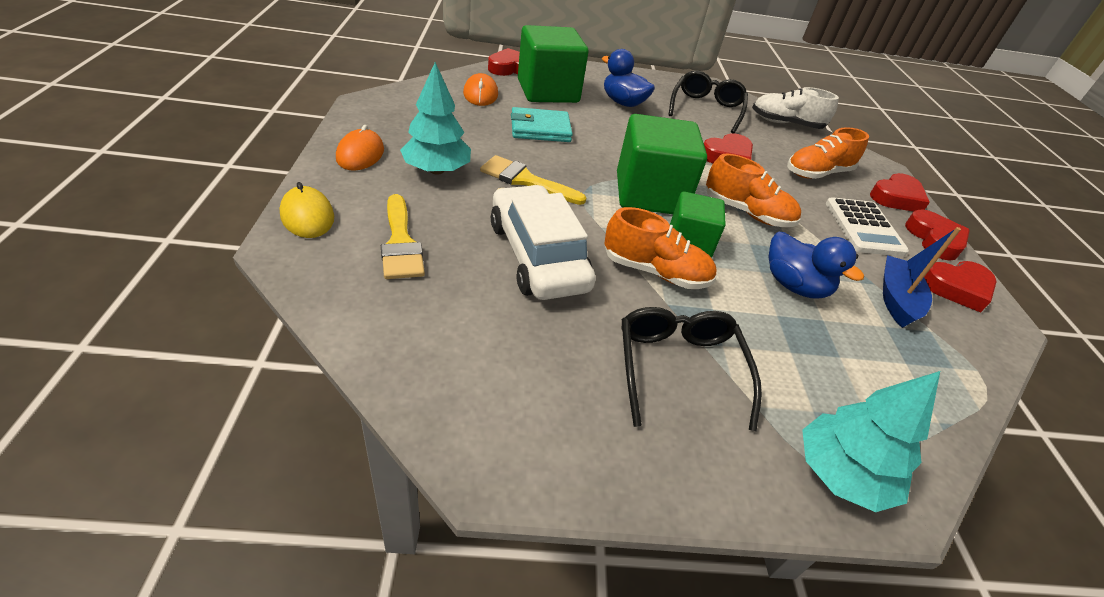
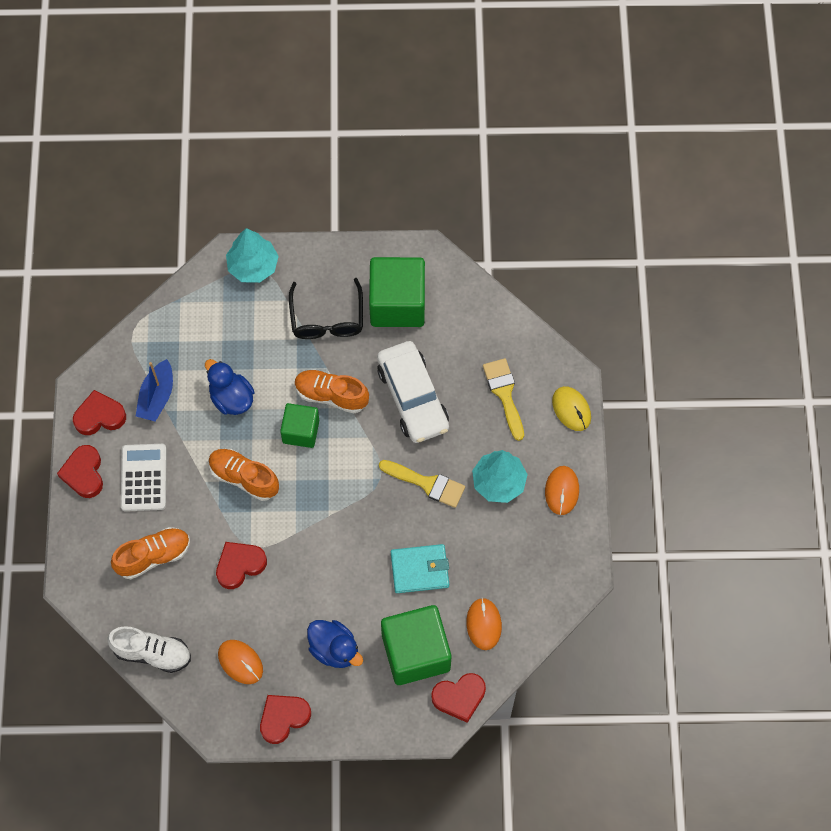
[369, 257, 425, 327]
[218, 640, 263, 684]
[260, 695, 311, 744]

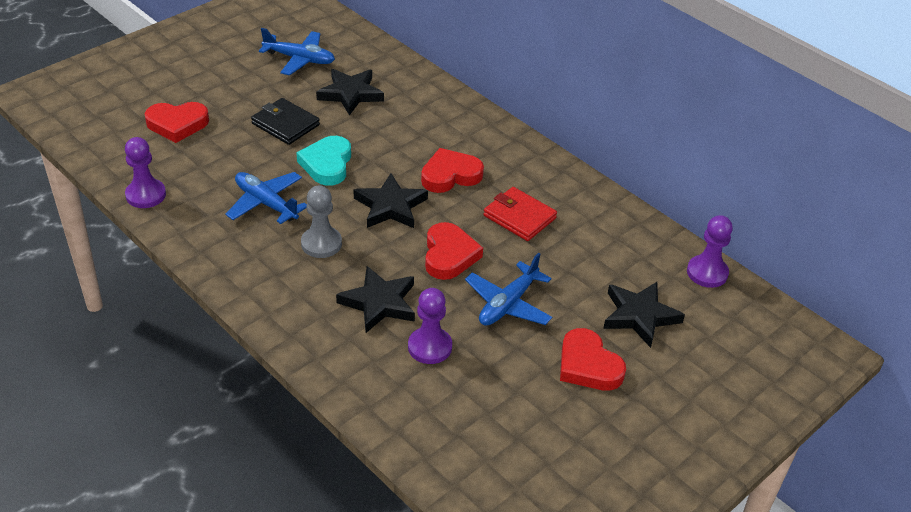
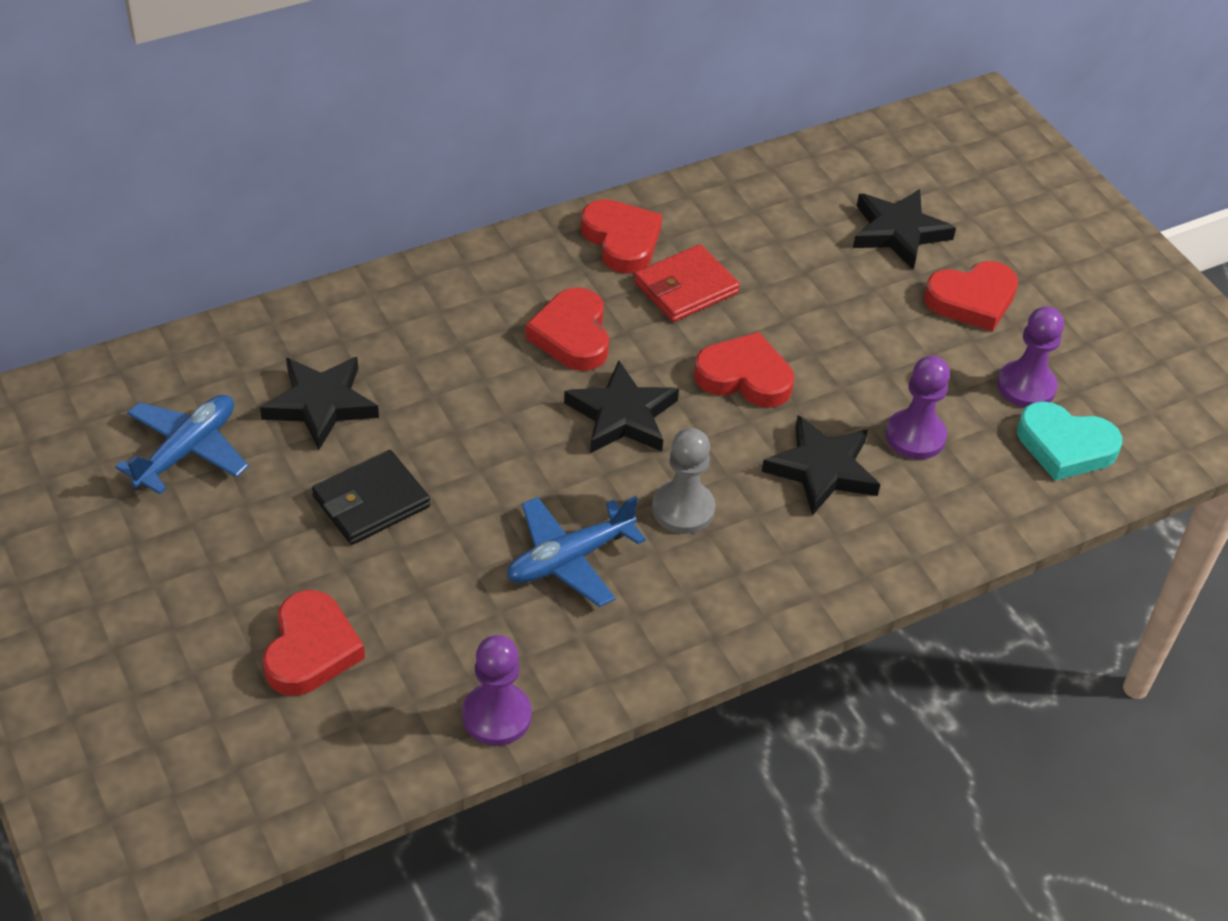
[1017, 401, 1122, 481]
[465, 253, 552, 326] (first image)
[997, 306, 1064, 408]
[581, 199, 662, 274]

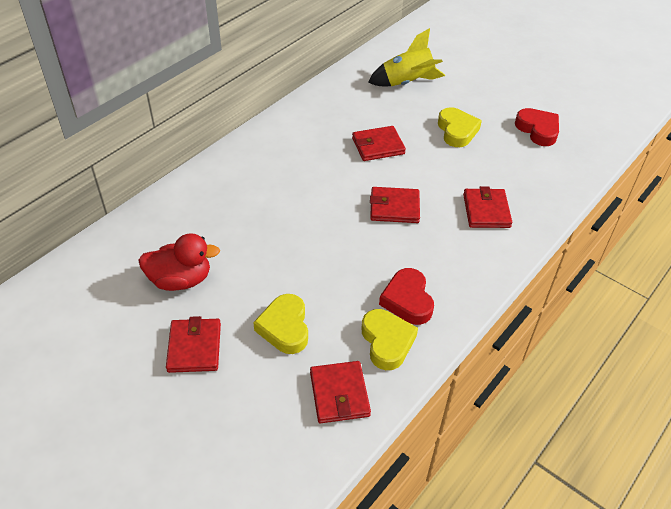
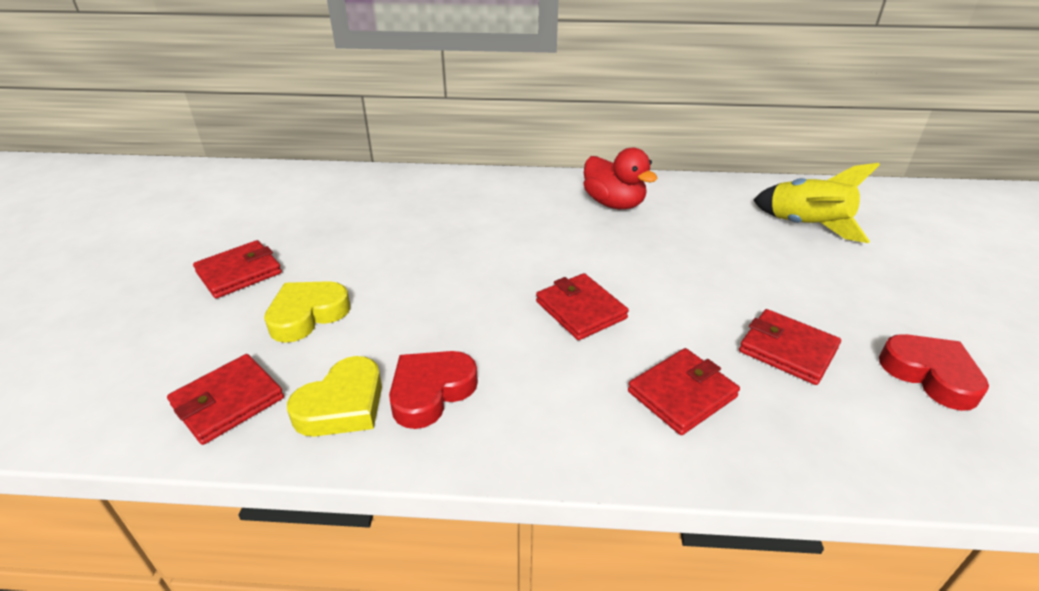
[583, 148, 658, 209]
[739, 309, 841, 385]
[438, 107, 482, 147] (first image)
[879, 334, 989, 411]

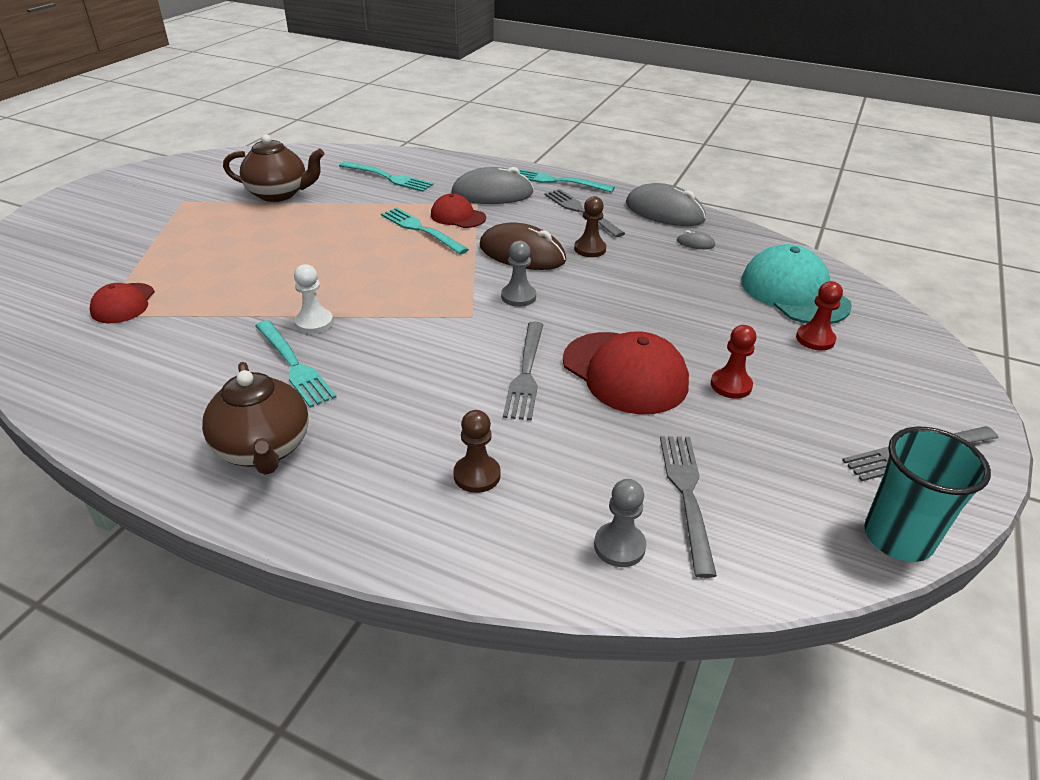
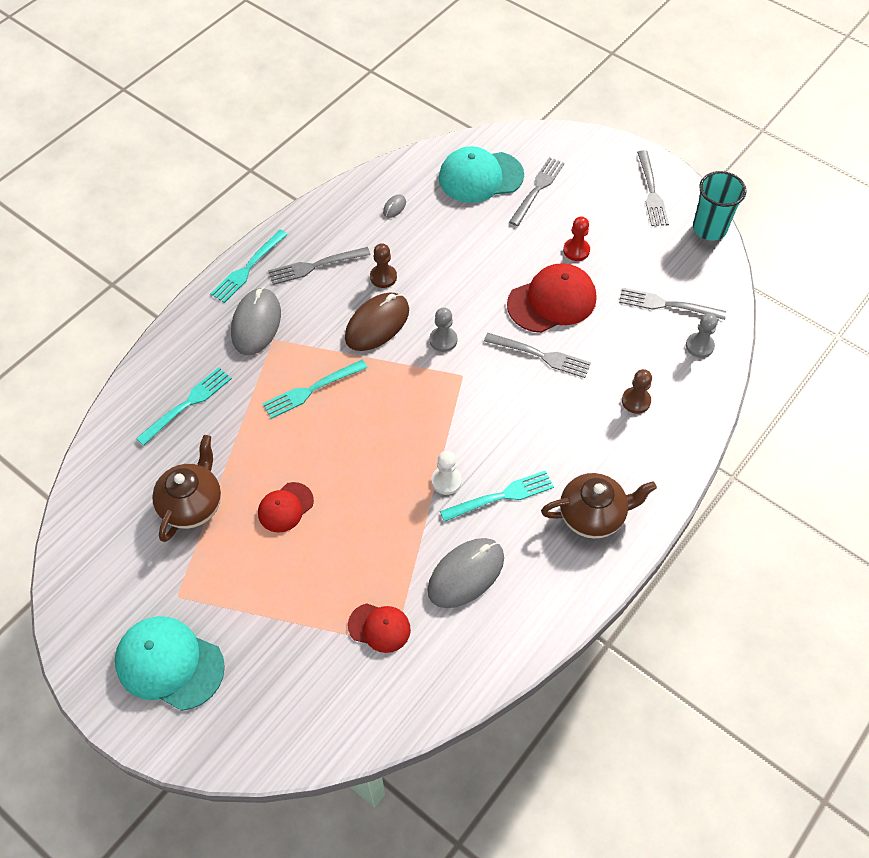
[258, 482, 314, 533]
[427, 538, 504, 608]
[509, 157, 564, 226]
[115, 616, 225, 711]

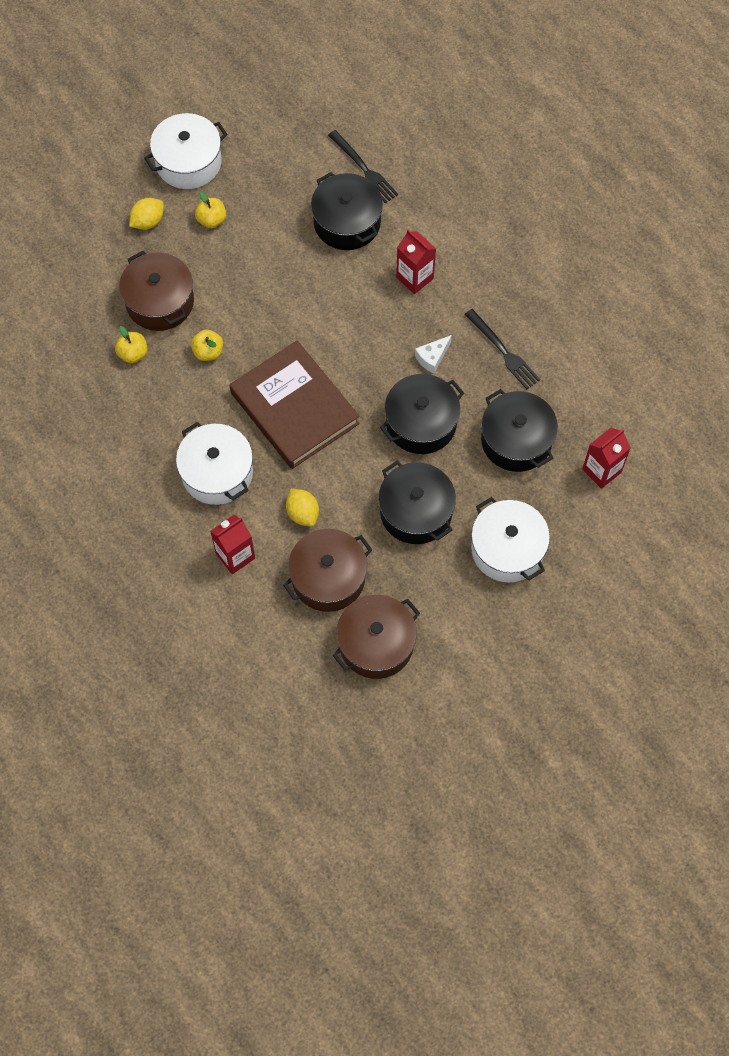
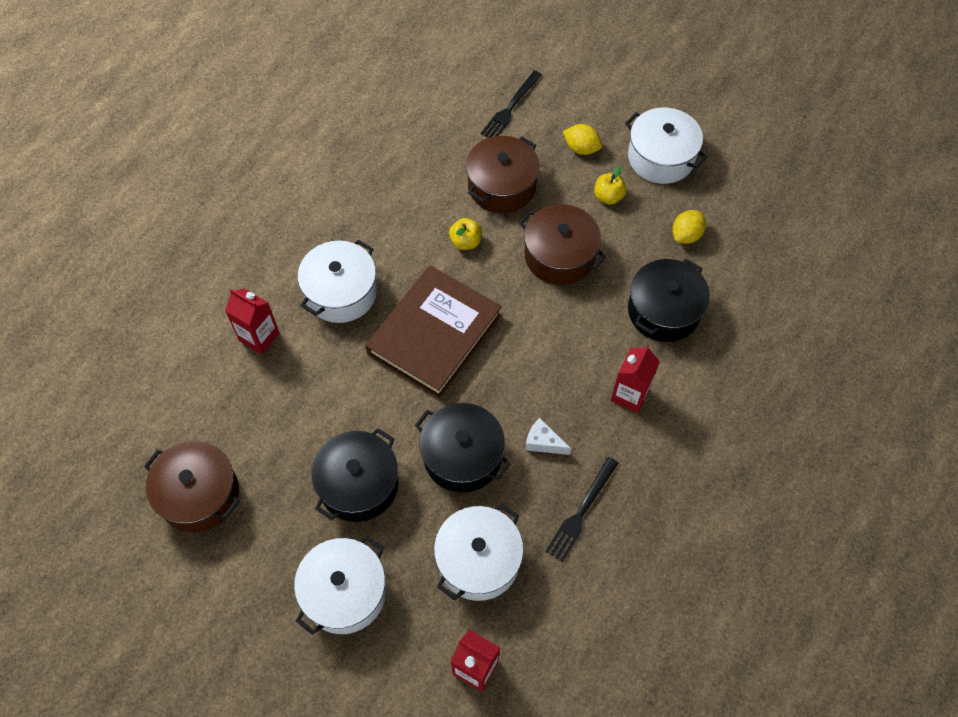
[115, 326, 148, 363] (first image)
[519, 204, 606, 285]
[672, 210, 706, 244]
[480, 70, 542, 138]
[434, 504, 524, 601]

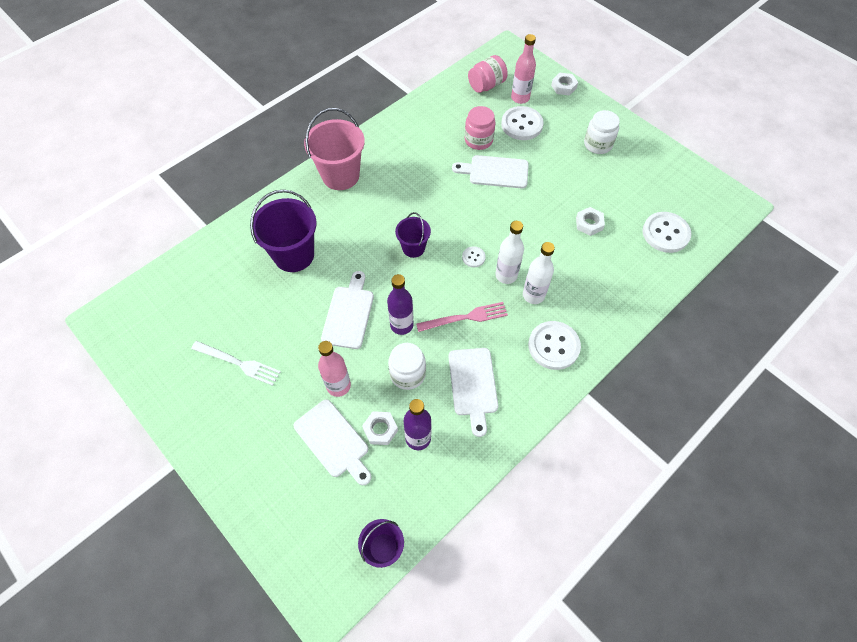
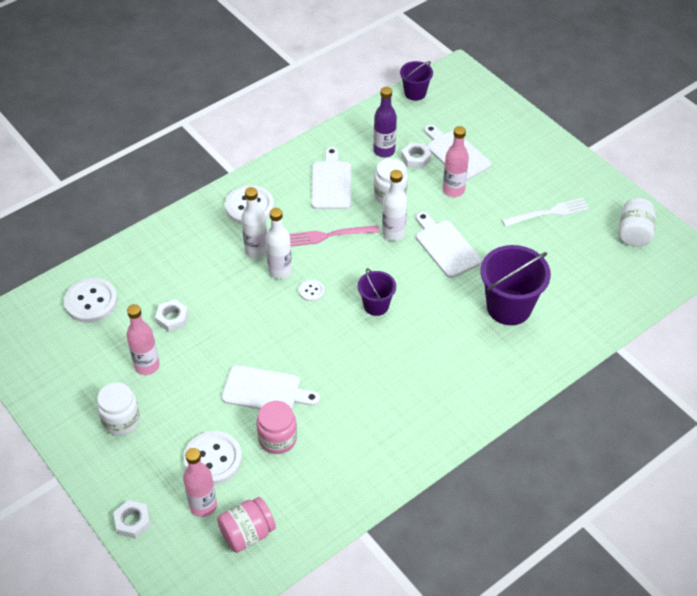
[502, 198, 589, 226]
[304, 108, 365, 190] (first image)
[416, 212, 482, 278]
[382, 170, 407, 241]
[126, 304, 160, 375]
[619, 198, 656, 247]

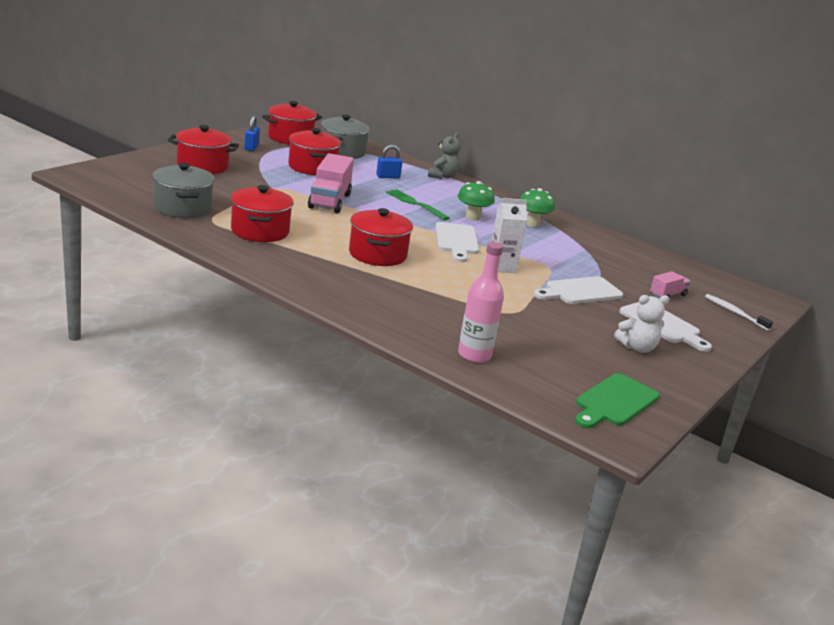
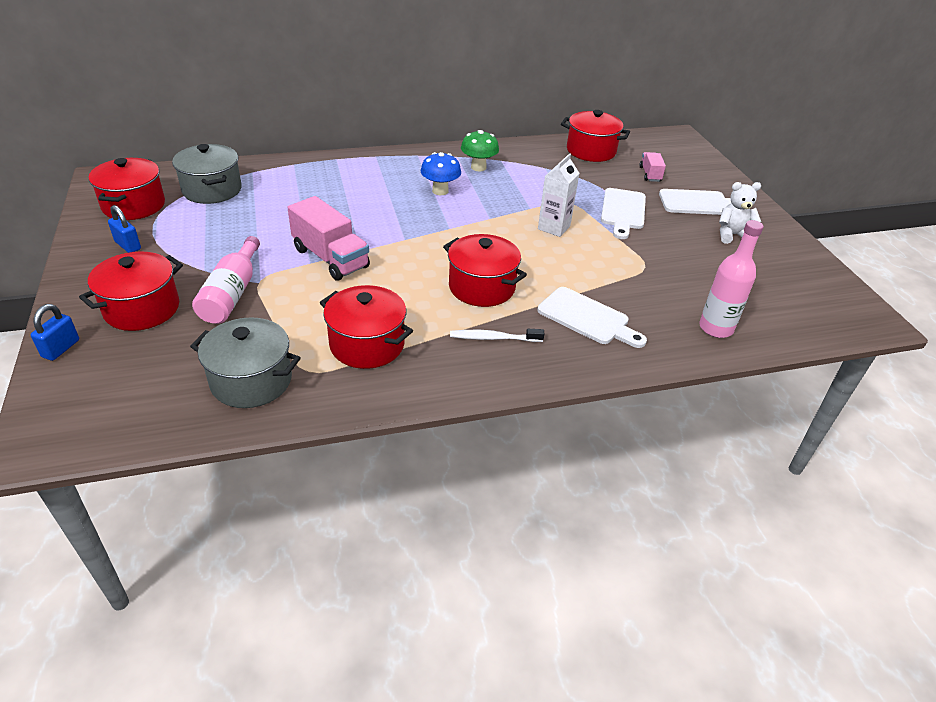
[561, 110, 630, 162]
[31, 304, 79, 361]
[386, 189, 449, 220] (first image)
[428, 132, 461, 179] (first image)
[537, 287, 647, 348]
[421, 152, 461, 195]
[575, 373, 659, 428] (first image)
[719, 182, 761, 244]
[450, 329, 544, 342]
[192, 236, 260, 324]

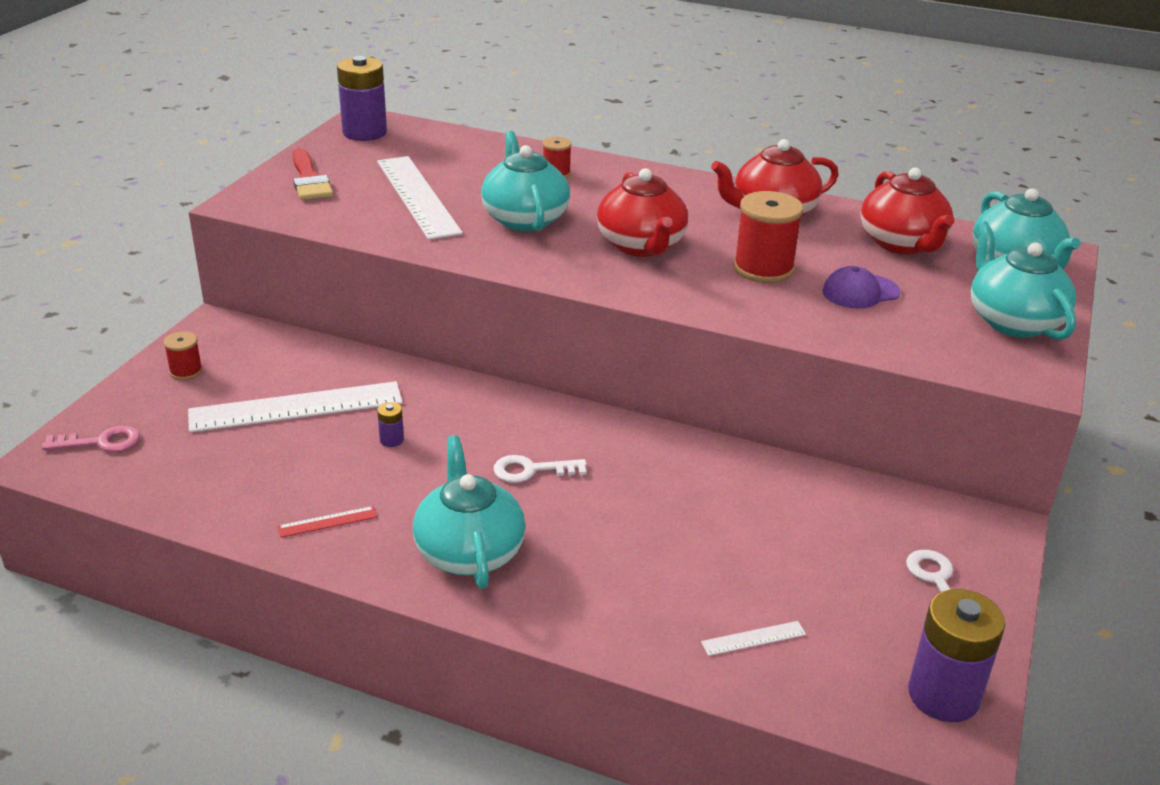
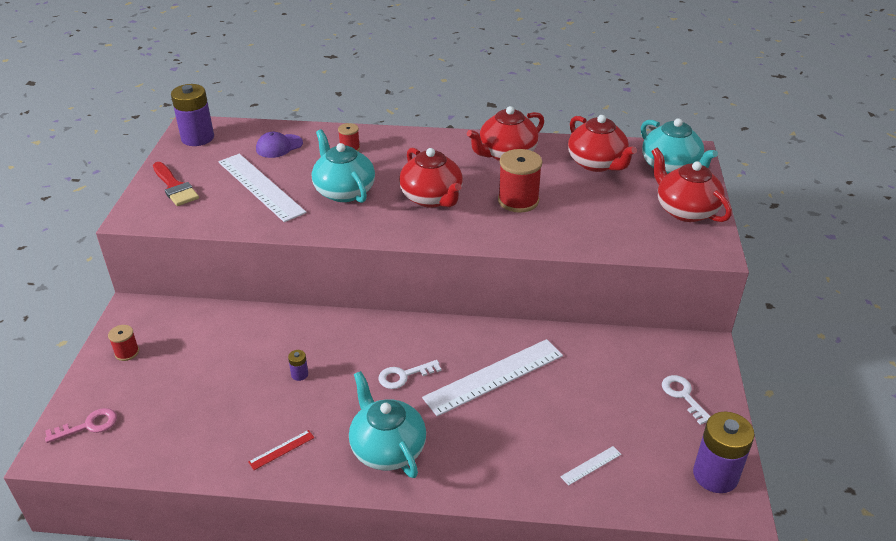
[422, 339, 563, 416]
[256, 132, 303, 158]
[651, 148, 732, 222]

